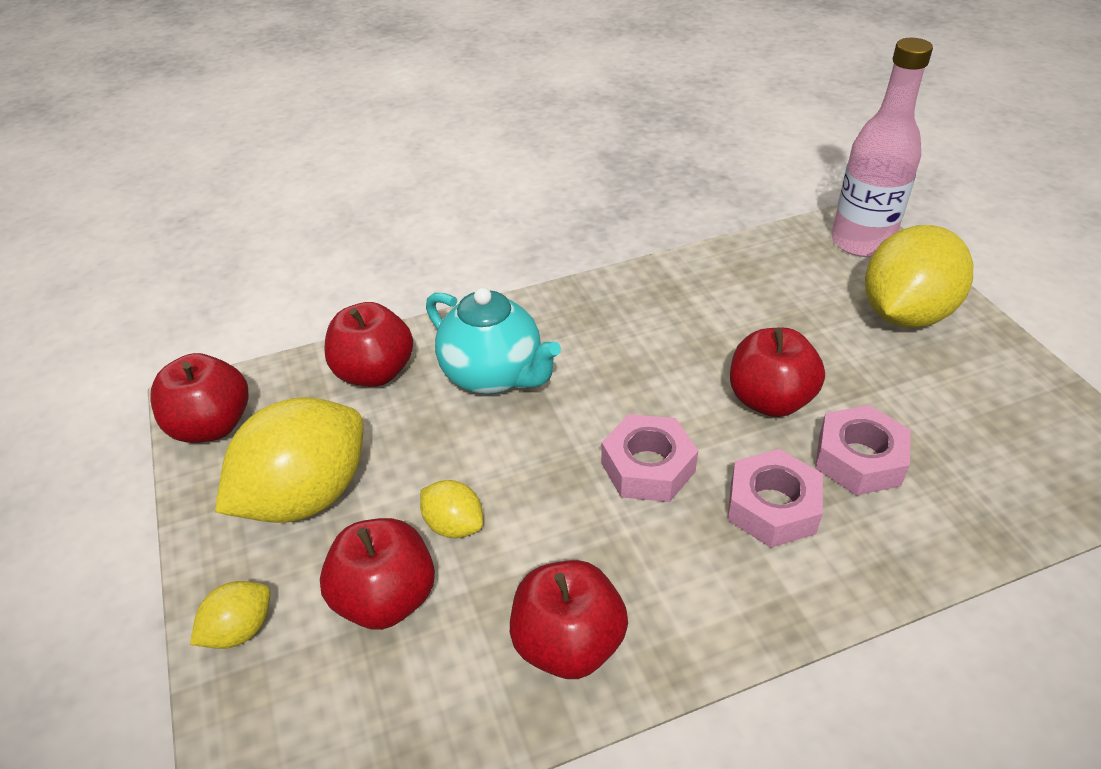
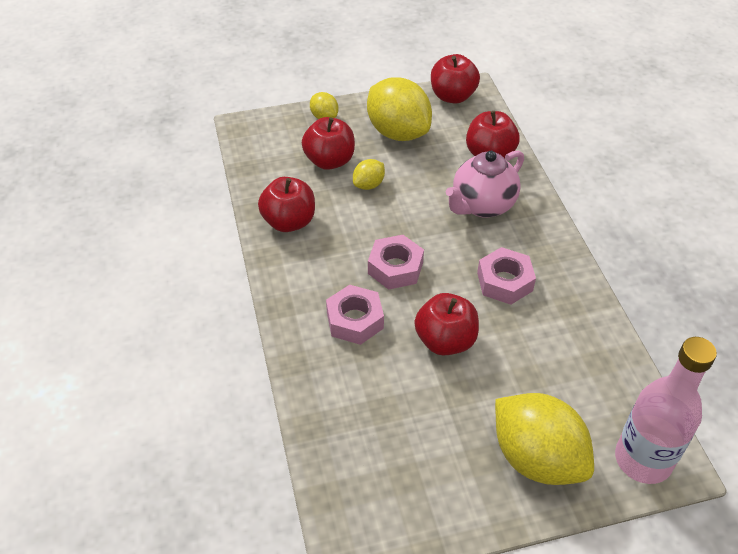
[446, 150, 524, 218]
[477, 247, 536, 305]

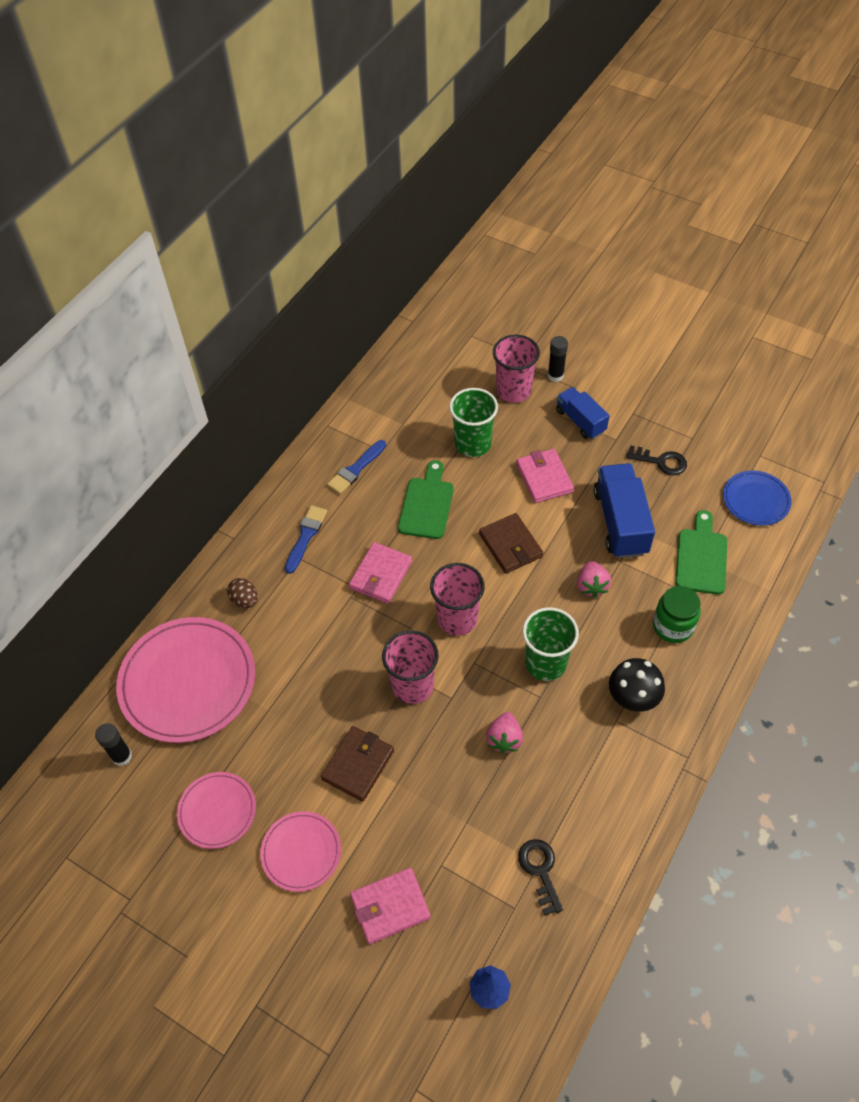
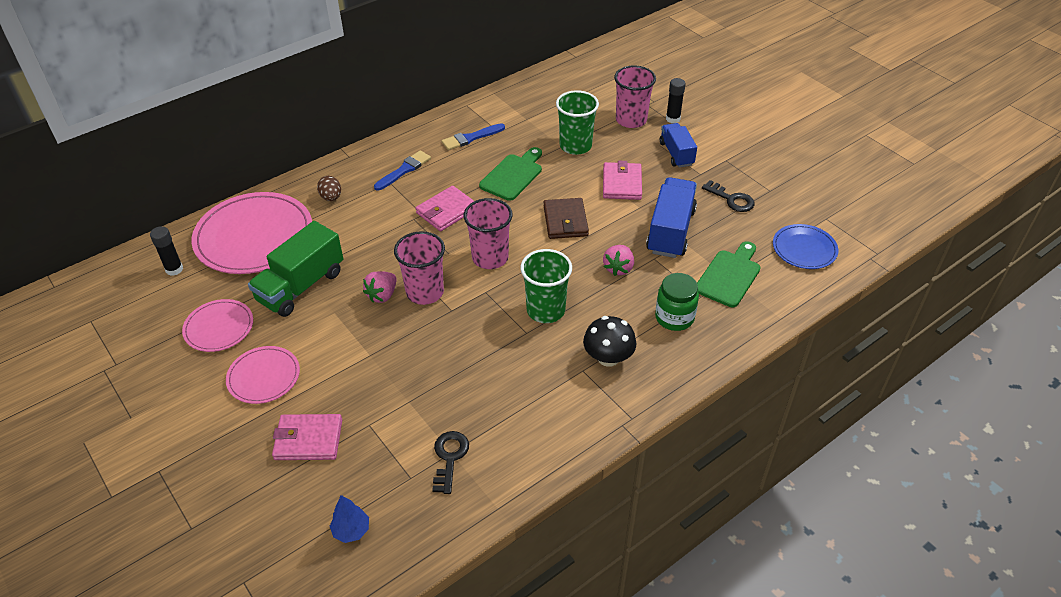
[321, 726, 394, 802] (first image)
[363, 271, 397, 303]
[248, 221, 343, 317]

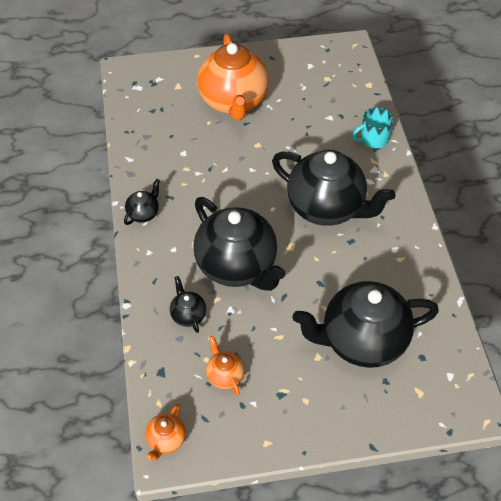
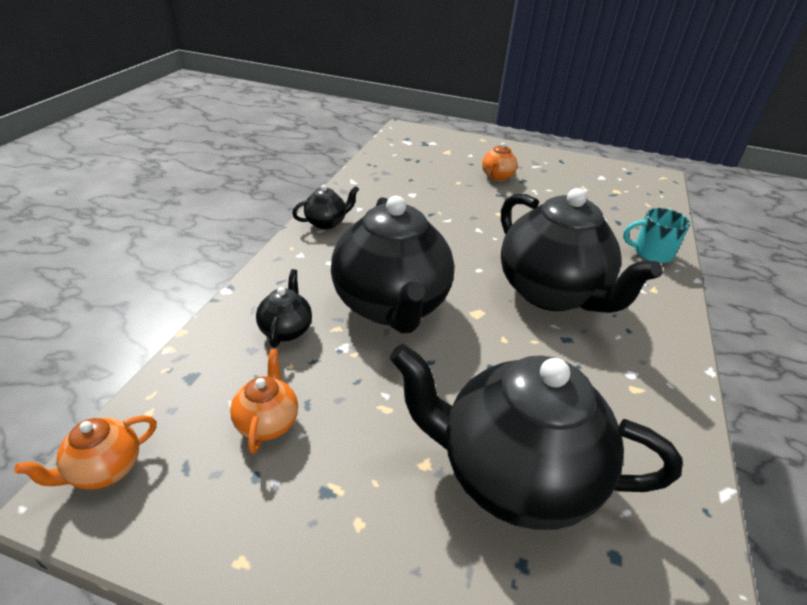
[482, 143, 517, 181]

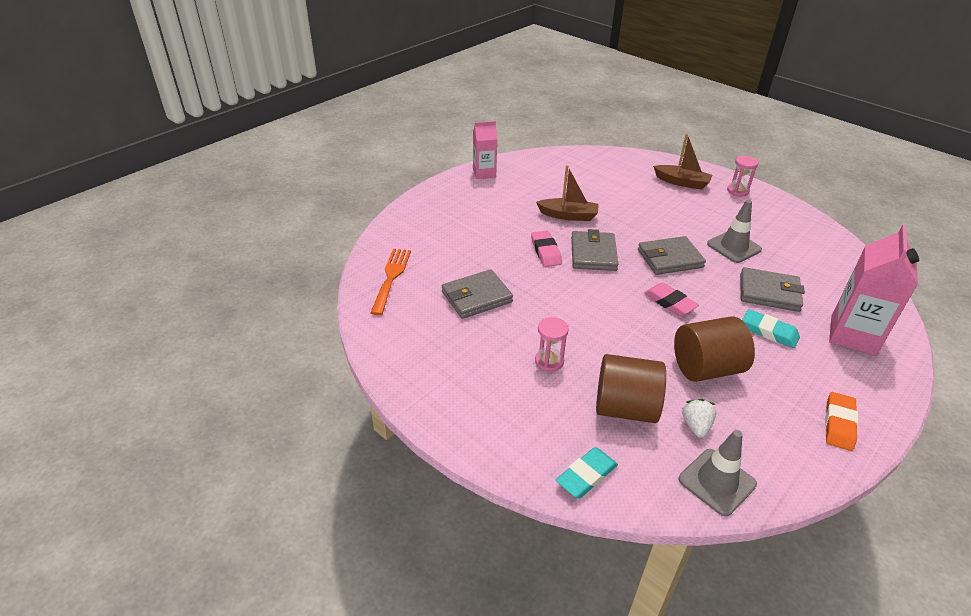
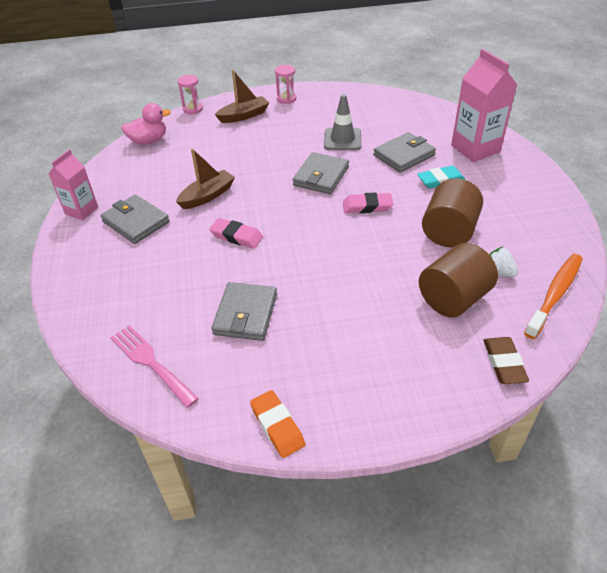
[110, 325, 199, 408]
[177, 75, 203, 114]
[483, 337, 529, 384]
[100, 195, 170, 244]
[524, 254, 583, 339]
[250, 390, 305, 458]
[121, 103, 171, 145]

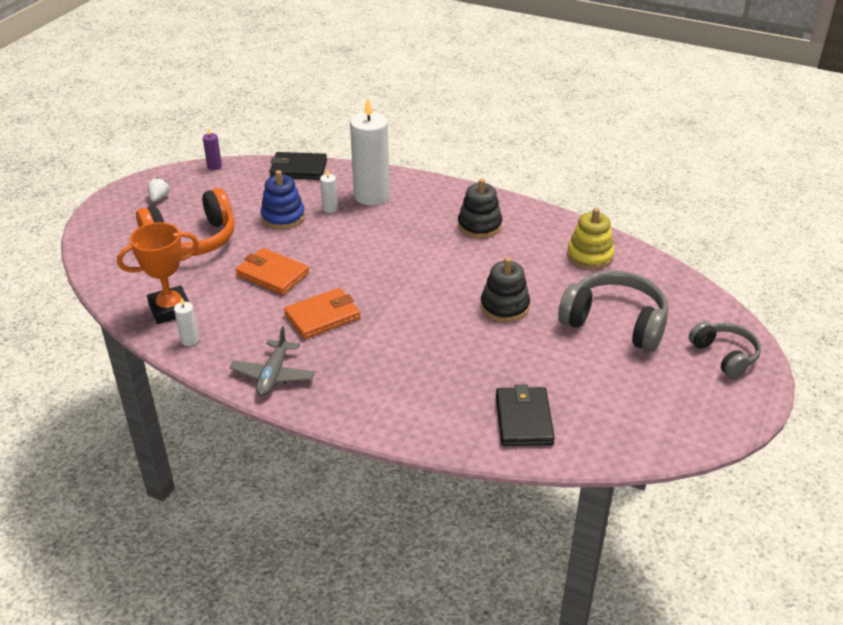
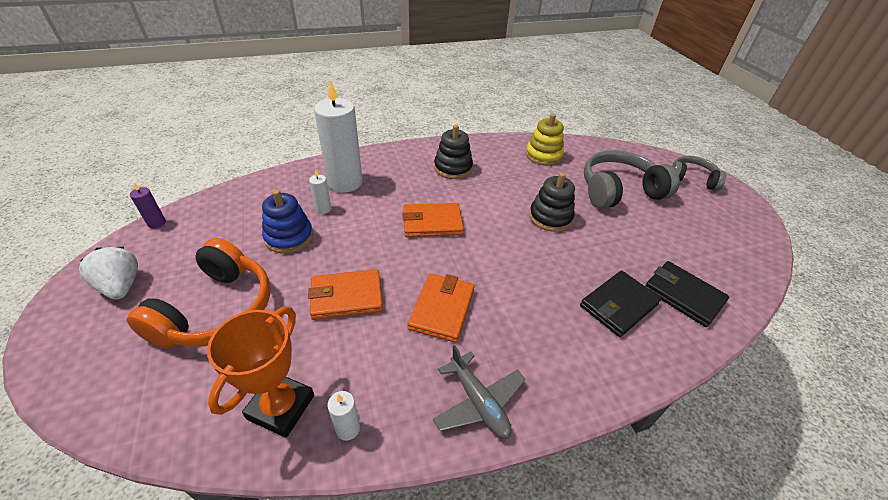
[79, 247, 138, 300]
[580, 271, 661, 337]
[402, 203, 464, 237]

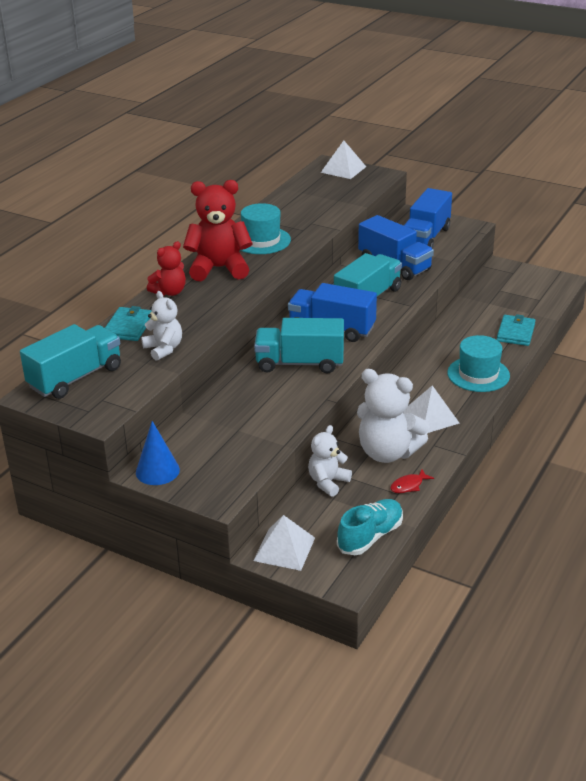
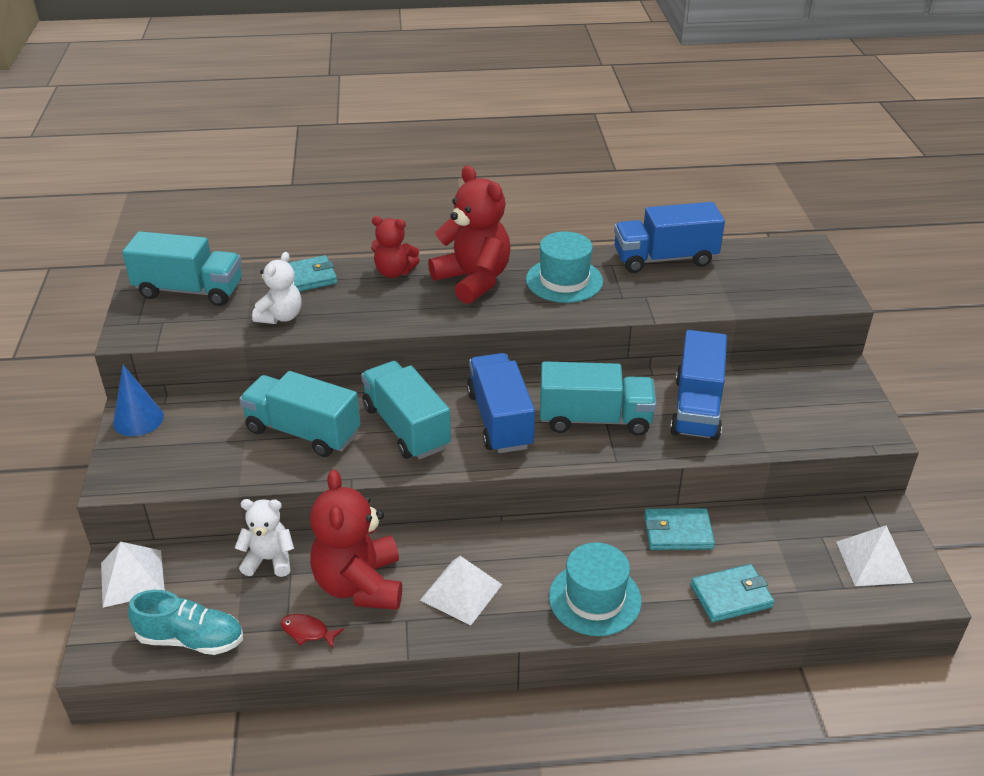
[836, 525, 913, 586]
[310, 469, 402, 610]
[614, 202, 725, 273]
[239, 371, 360, 457]
[644, 508, 715, 550]

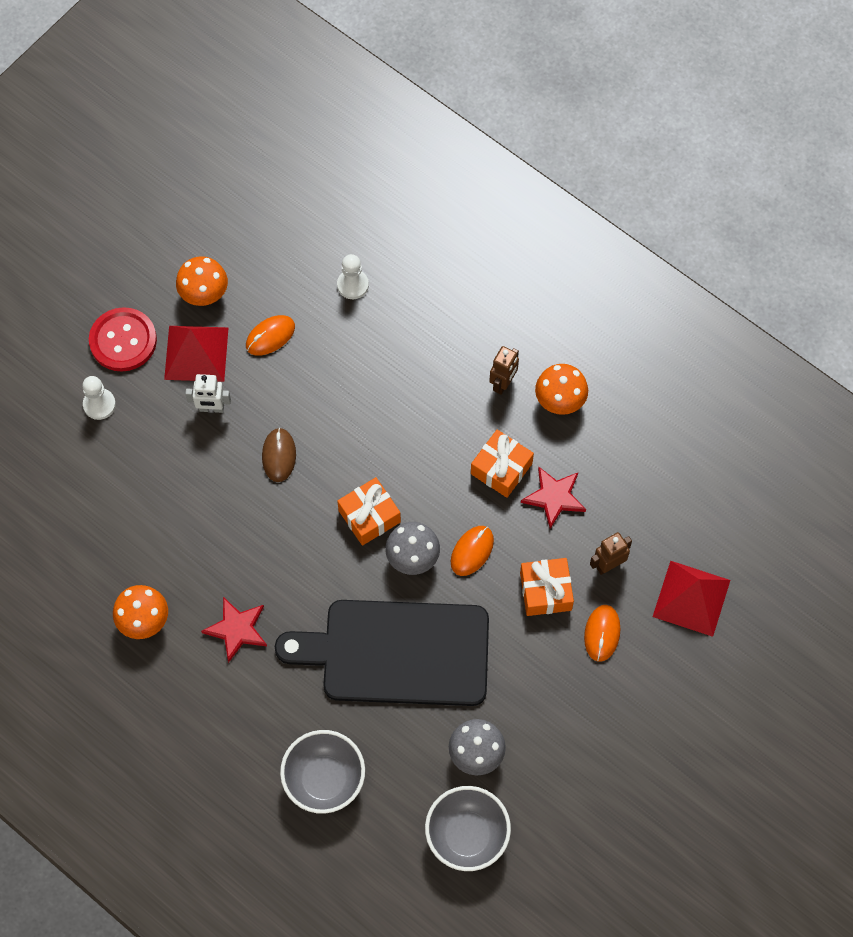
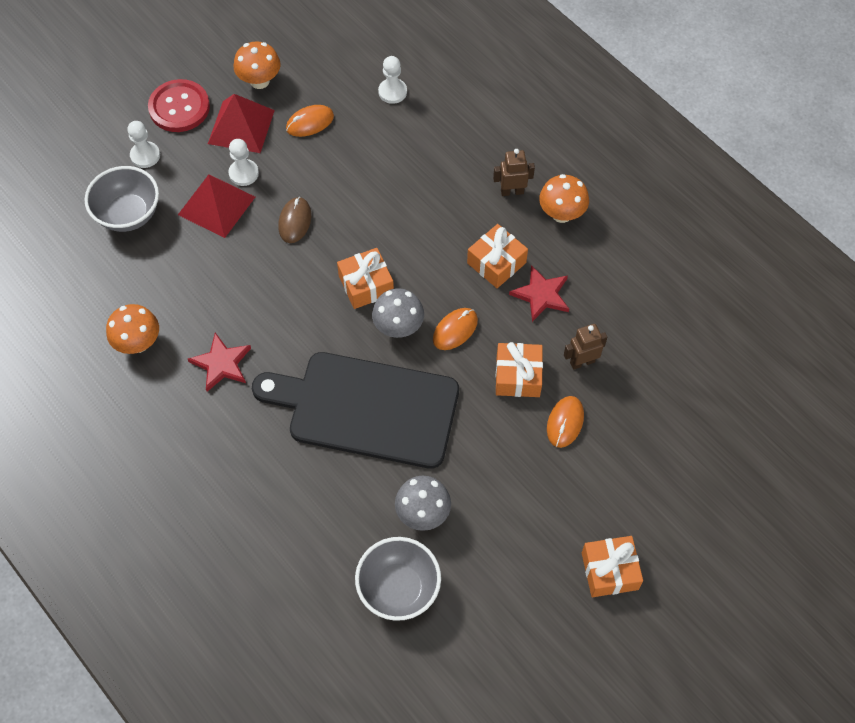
[228, 139, 259, 186]
[84, 166, 159, 232]
[493, 149, 535, 196]
[178, 174, 255, 238]
[582, 536, 643, 597]

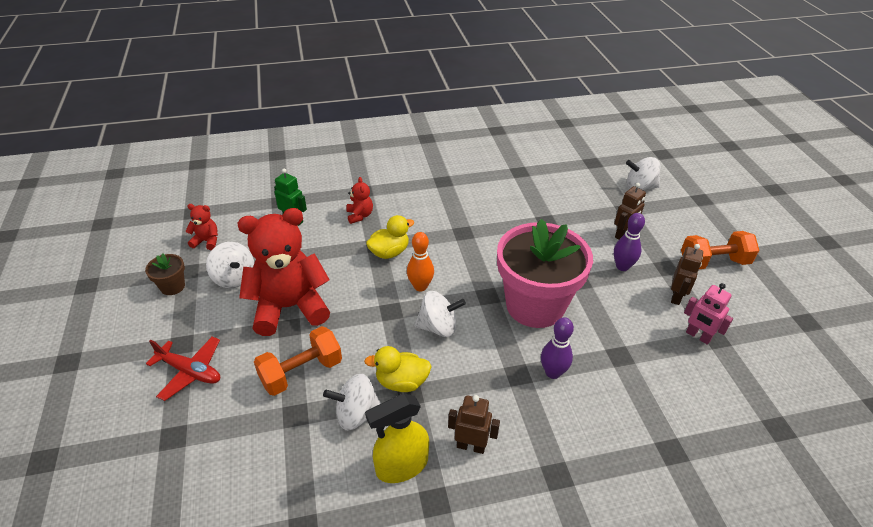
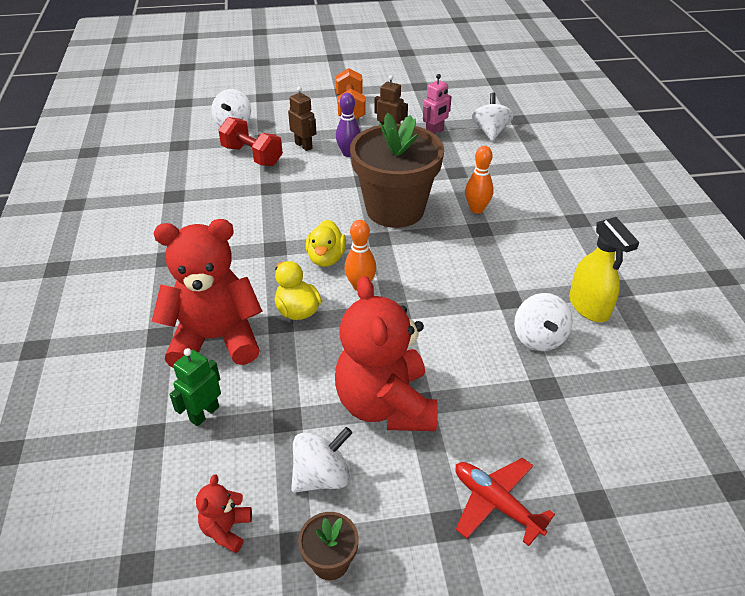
[455, 458, 555, 546]
[254, 326, 342, 396] (first image)
[152, 219, 262, 368]
[306, 220, 346, 267]
[472, 92, 514, 141]
[448, 395, 500, 454] (first image)
[350, 113, 444, 228]
[465, 146, 494, 214]
[218, 117, 283, 166]

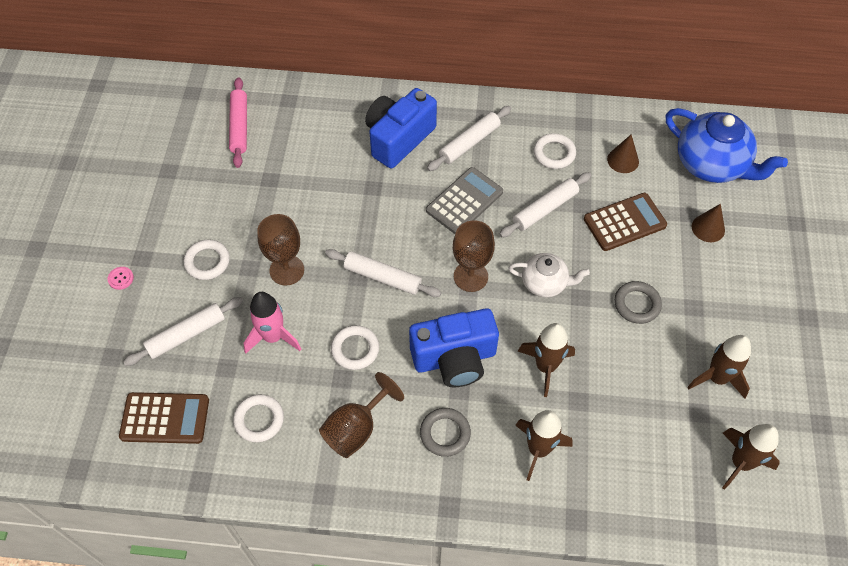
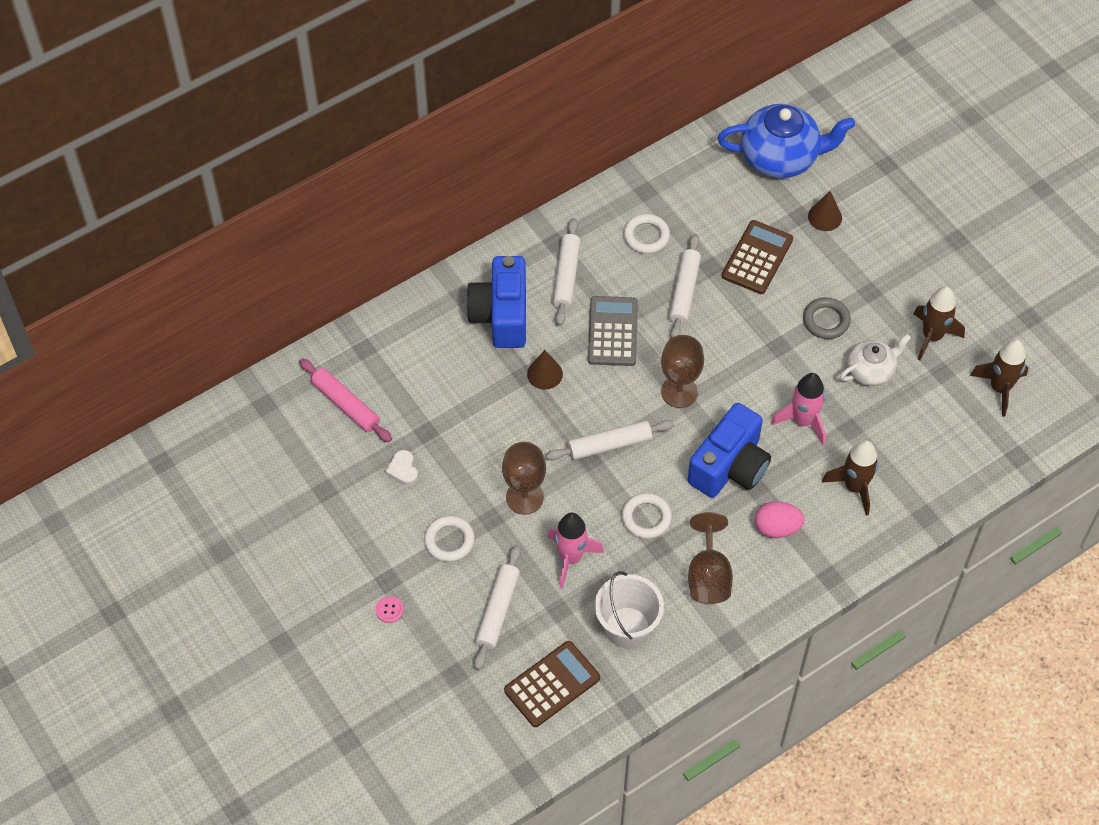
[595, 571, 664, 649]
[755, 501, 805, 538]
[840, 334, 911, 386]
[771, 373, 826, 445]
[527, 350, 563, 390]
[385, 450, 418, 486]

